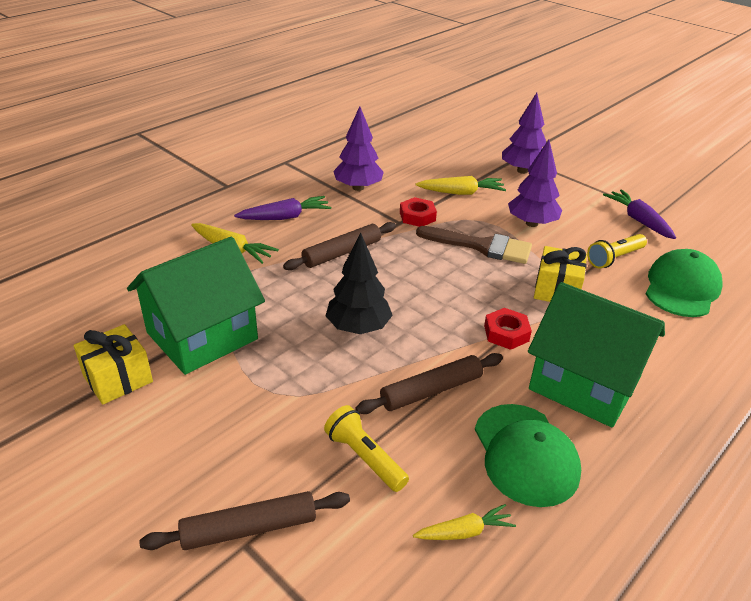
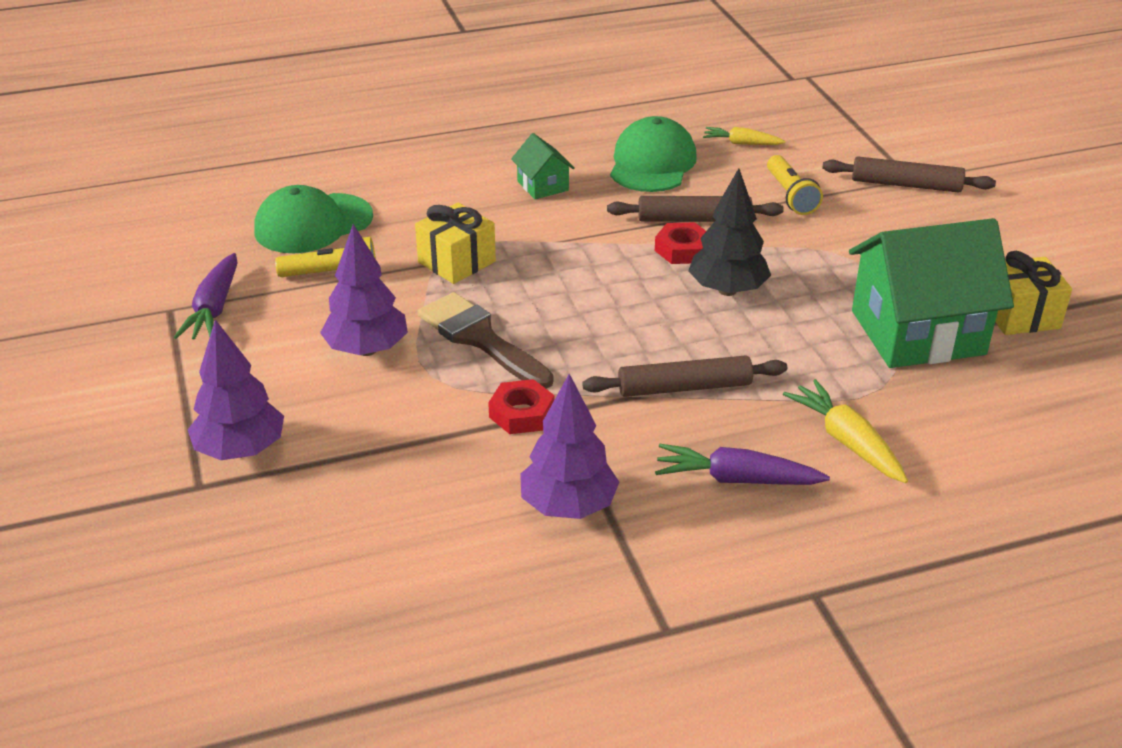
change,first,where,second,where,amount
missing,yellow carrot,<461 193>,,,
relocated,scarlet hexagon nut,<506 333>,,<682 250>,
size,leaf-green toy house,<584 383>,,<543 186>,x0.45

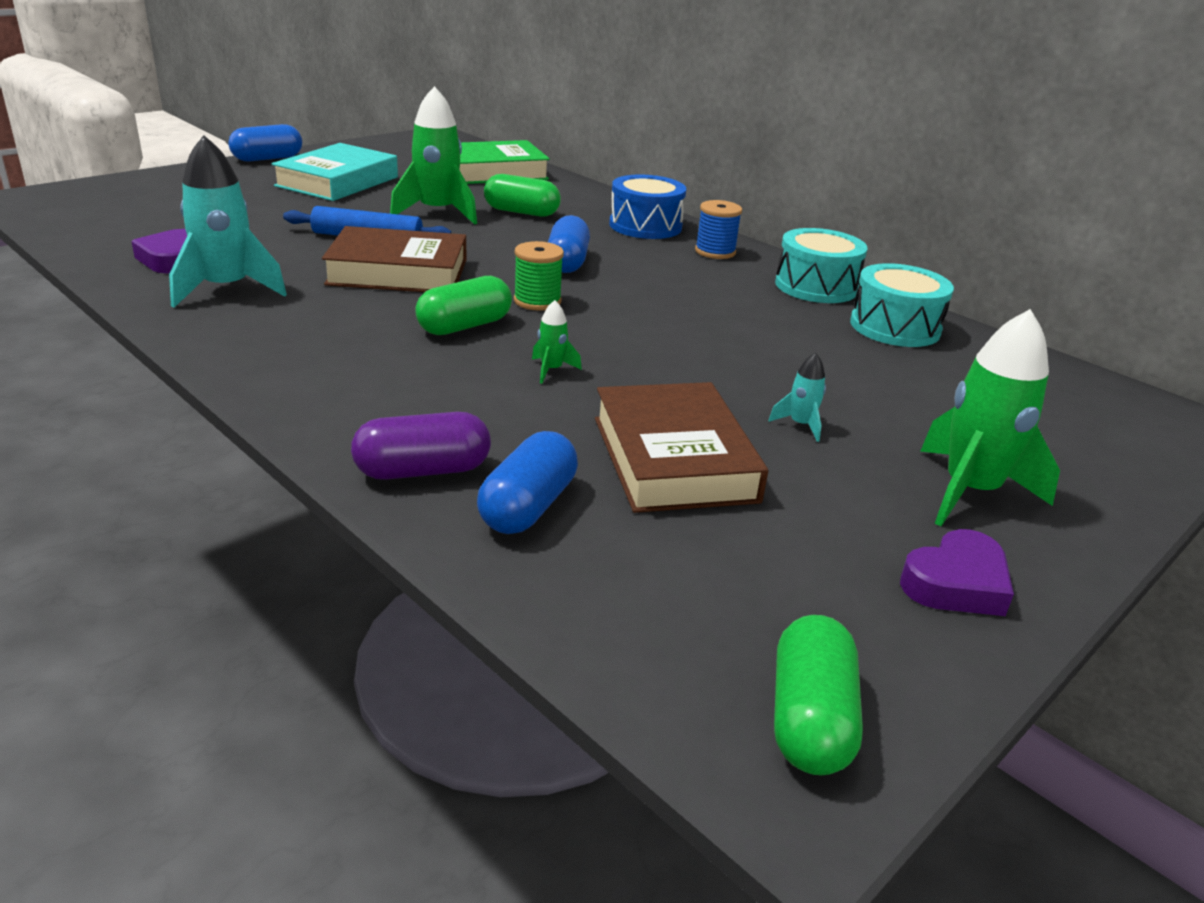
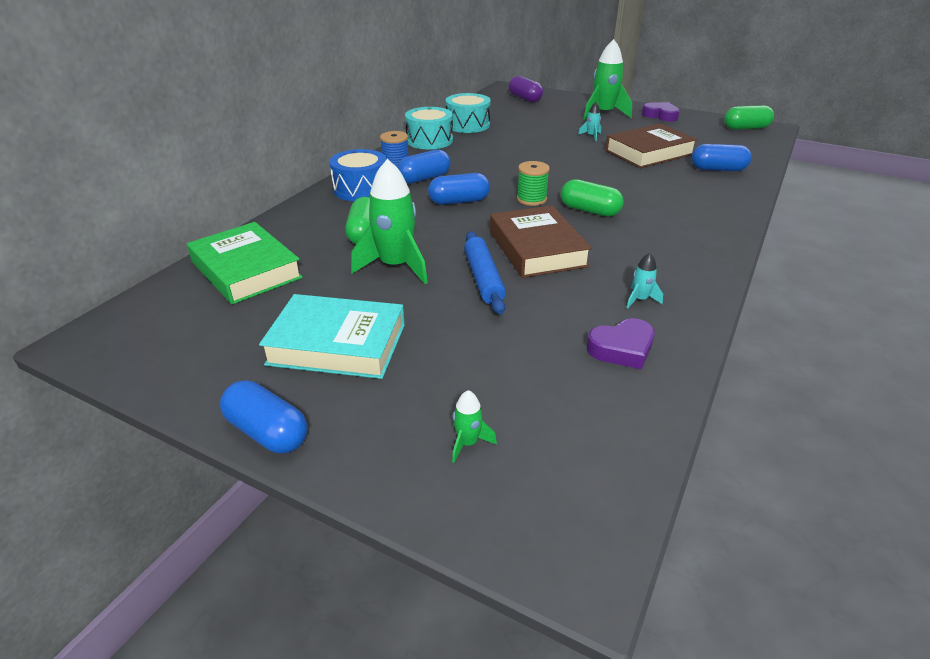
change,first,where,second,where,amount
appeared,,,cobalt capsule,<424 178>,
relocated,violet capsule,<423 470>,,<525 98>,
relocated,leaf-green rocket,<551 370>,,<468 443>,
size,turquoise rocket,<226 289>,,<640 300>,x0.45

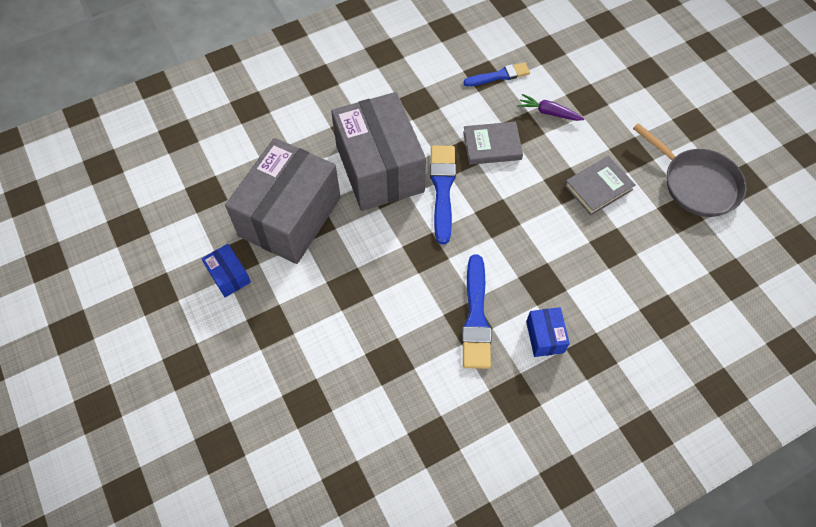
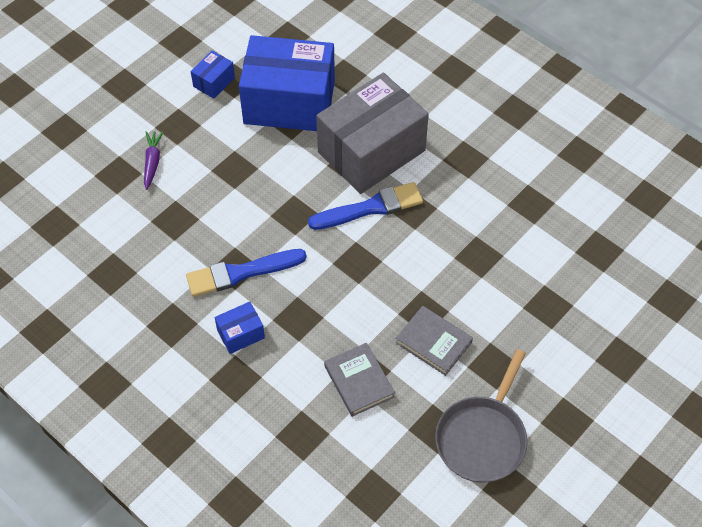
change,first,where,second,where,amount
missing,cobalt paintbrush,<499 76>,,,
relocated,ash-grey book,<492 145>,,<359 381>,
relocated,violet carrot,<548 112>,,<152 162>,
colour,ash-grey package,<290 217>,cobalt package,<289 102>,

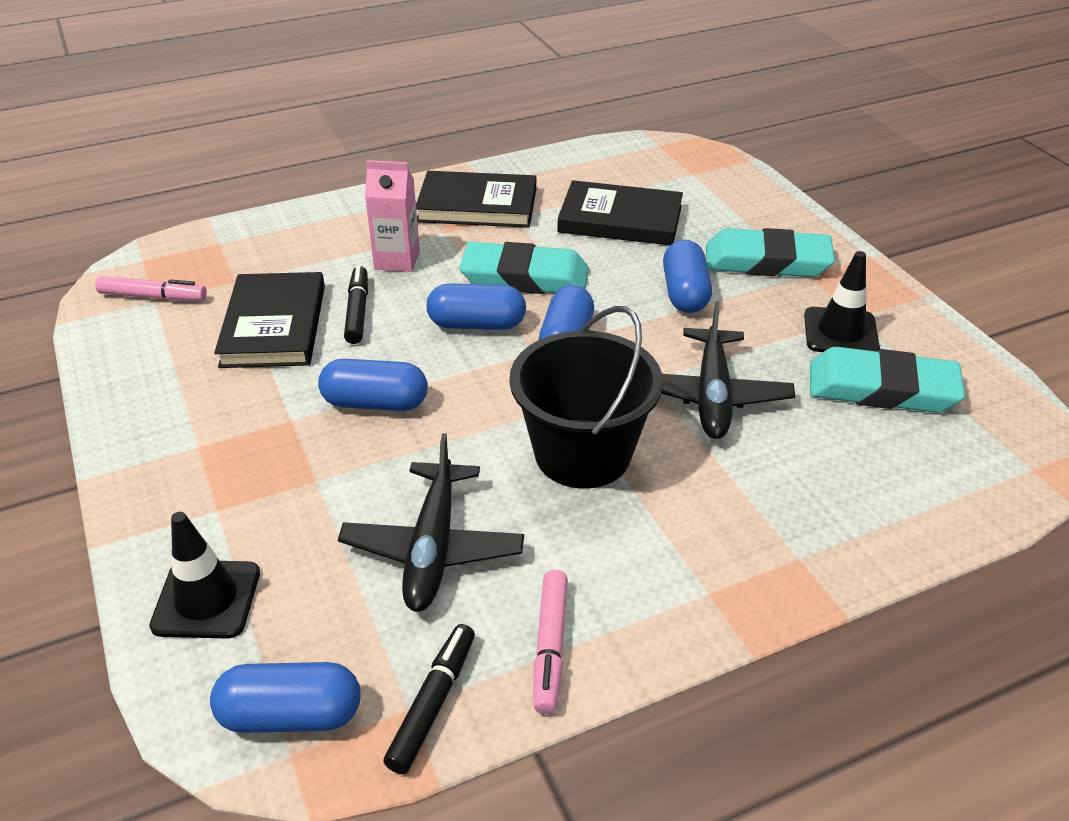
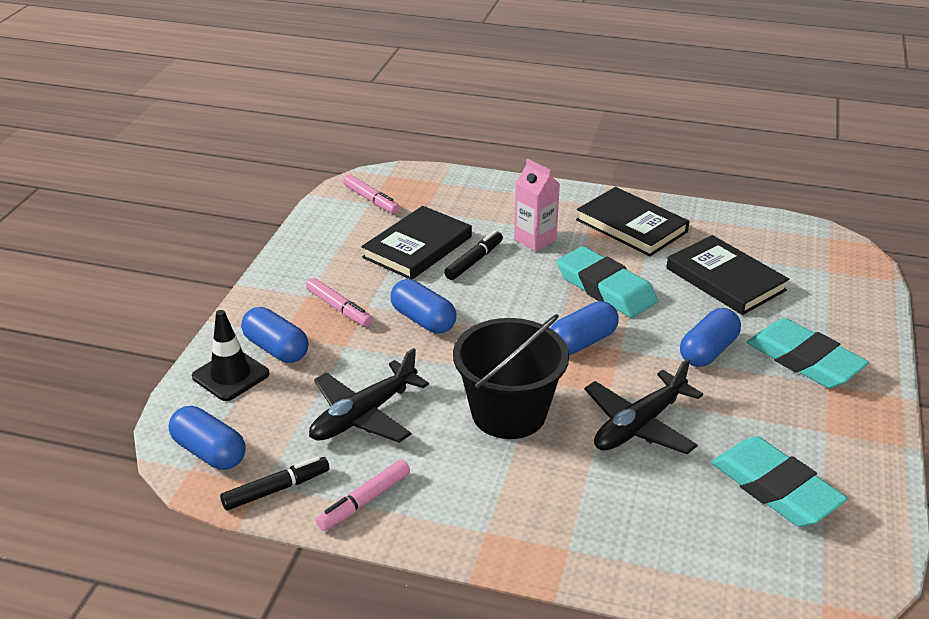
change,first,where,second,where,amount
missing,jet-black traffic cone,<840 332>,,,
appeared,,,rosy felt pen,<339 308>,
relocated,cobalt capsule,<477 324>,,<276 349>,

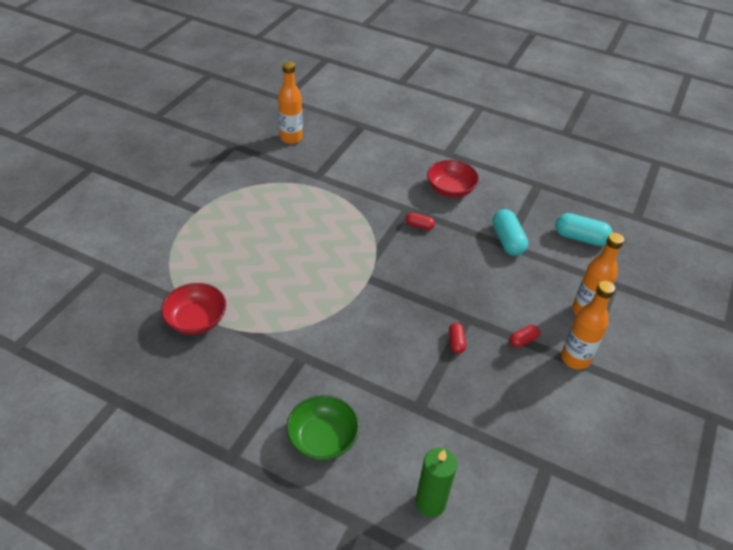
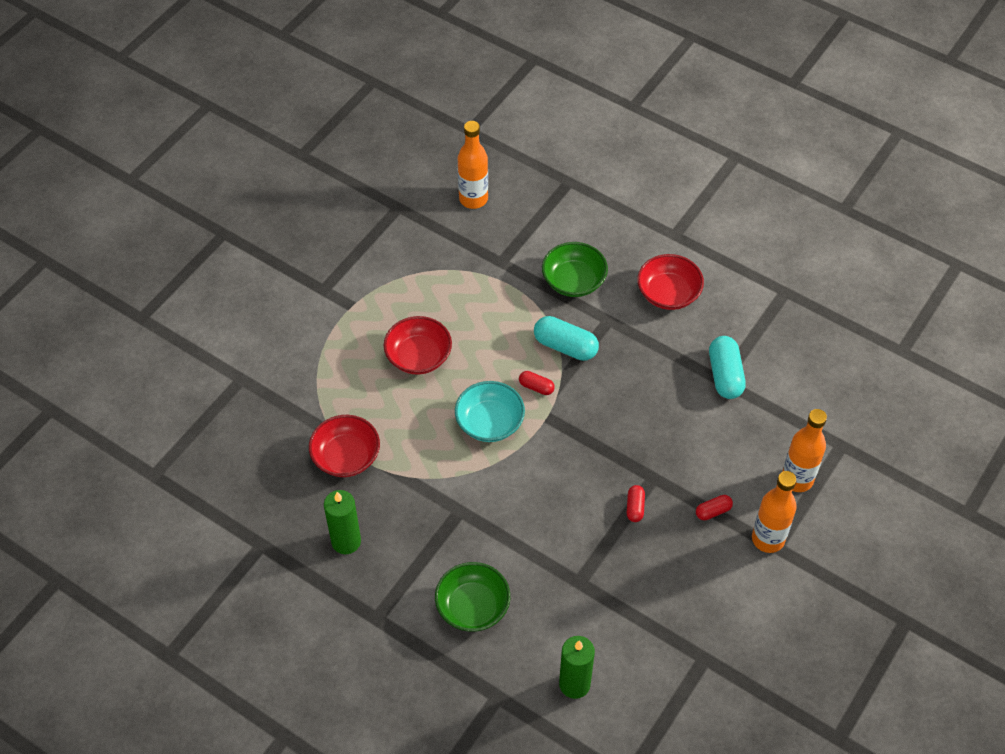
change,first,where,second,where,amount
appeared,,,leaf-green wax candle,<346 541>,
appeared,,,scarlet bowl,<418 356>,
appeared,,,turquoise bowl,<489 422>,
appeared,,,leaf-green bowl,<573 281>,
relocated,scarlet capsule,<419 226>,,<536 387>,
relocated,turquoise capsule,<580 238>,,<565 346>,

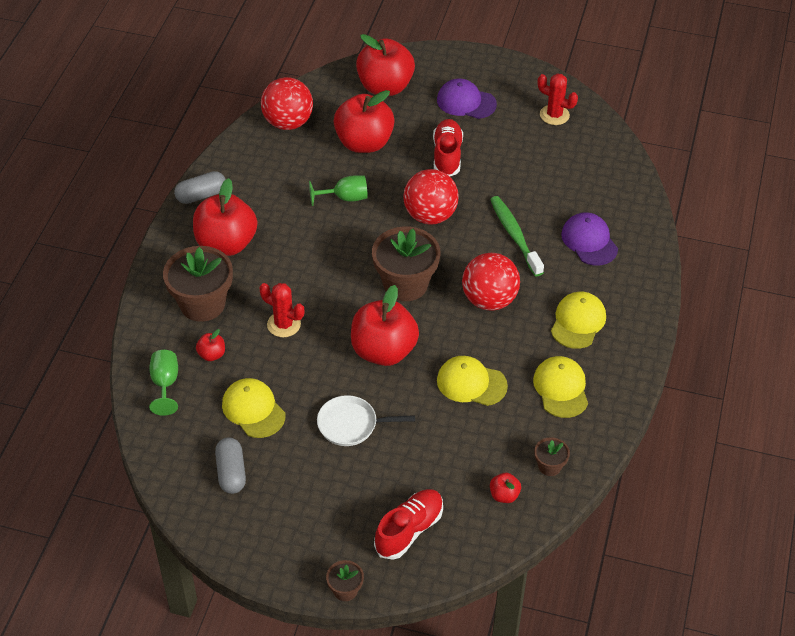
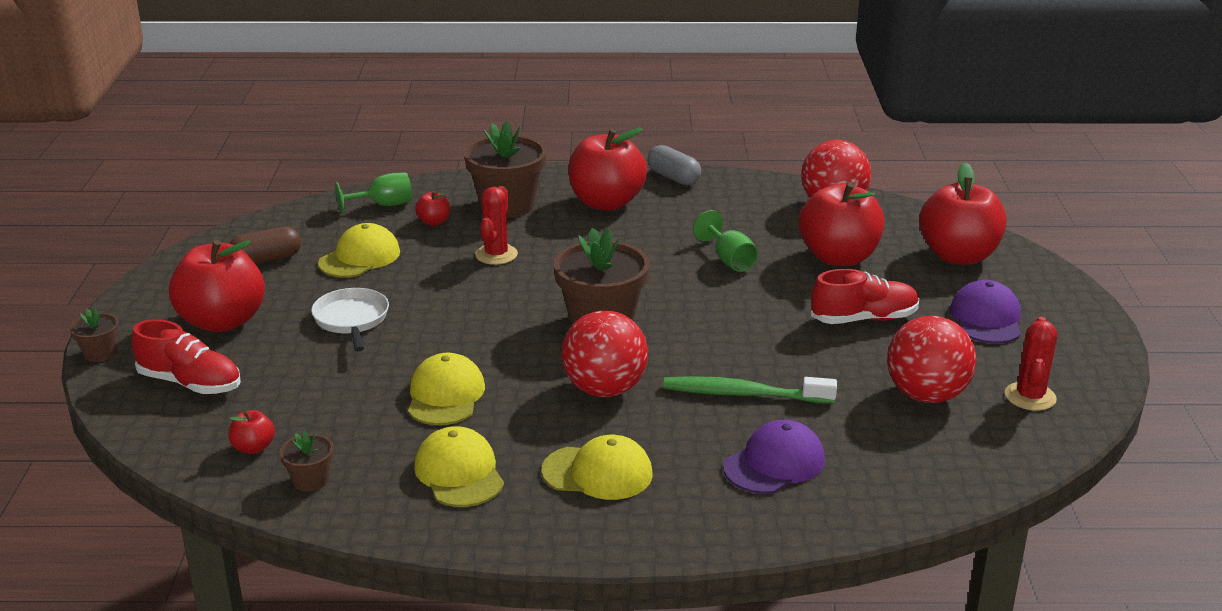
change,first,where,second,where,amount
relocated,scarlet apple,<383 351>,,<222 321>,
relocated,scarlet sphere,<430 215>,,<926 395>,
colour,ash-grey capsule,<231 472>,dark brown capsule,<266 260>,
spun,leaf-green tooth brush,<514 235>,,<743 394>,135 degrees counterclockwise
spun,yellow baseball cap,<561 388>,,<459 473>,90 degrees counterclockwise

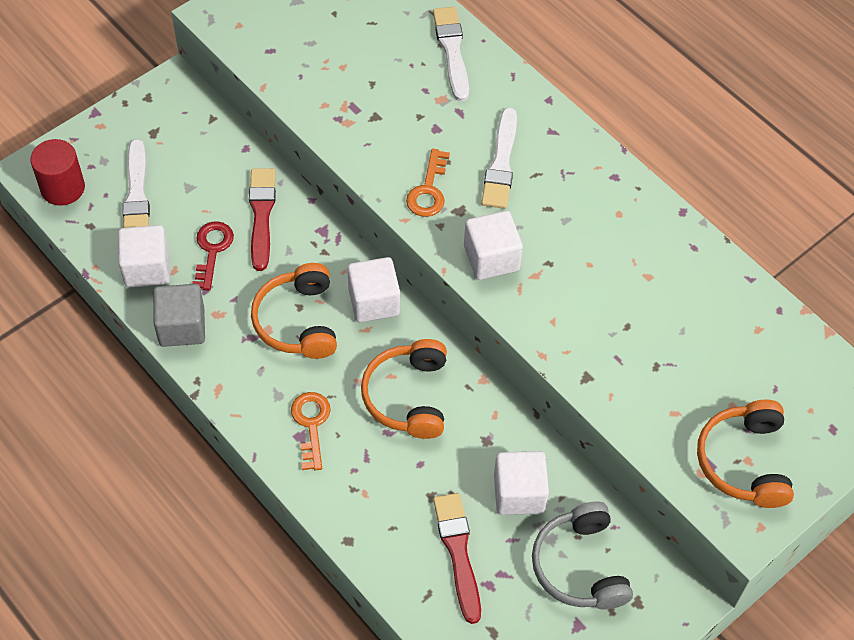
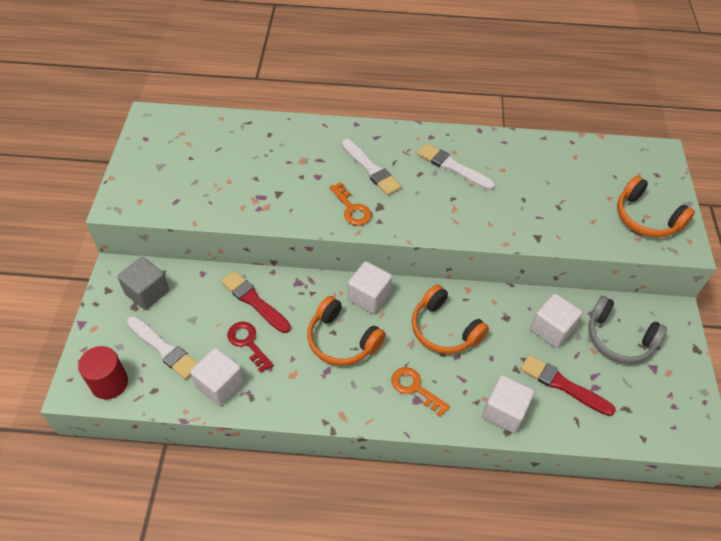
change,first,where,second,where,amount
relocated,ash-grey solid cube,<182 327>,,<147 292>,
relocated,snow-white paintbrush,<452 51>,,<453 167>,
relocated,snow-white solid cube,<491 258>,,<504 411>,

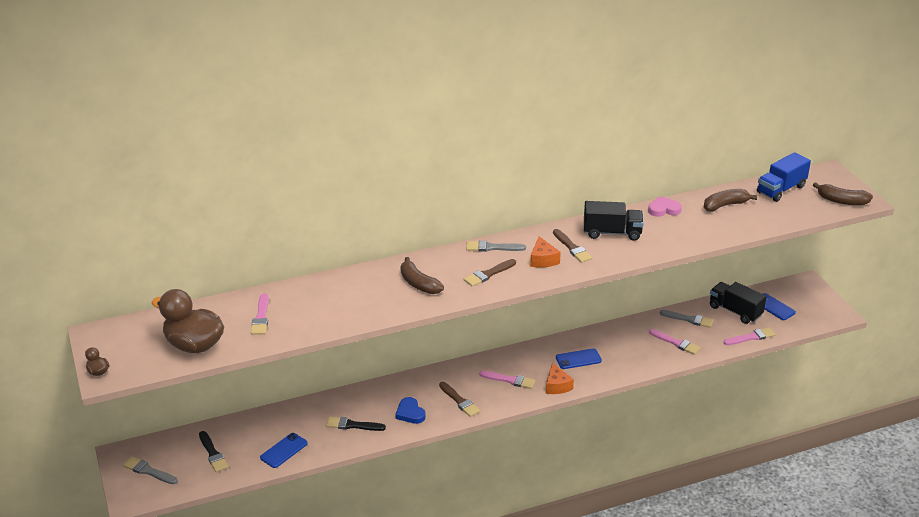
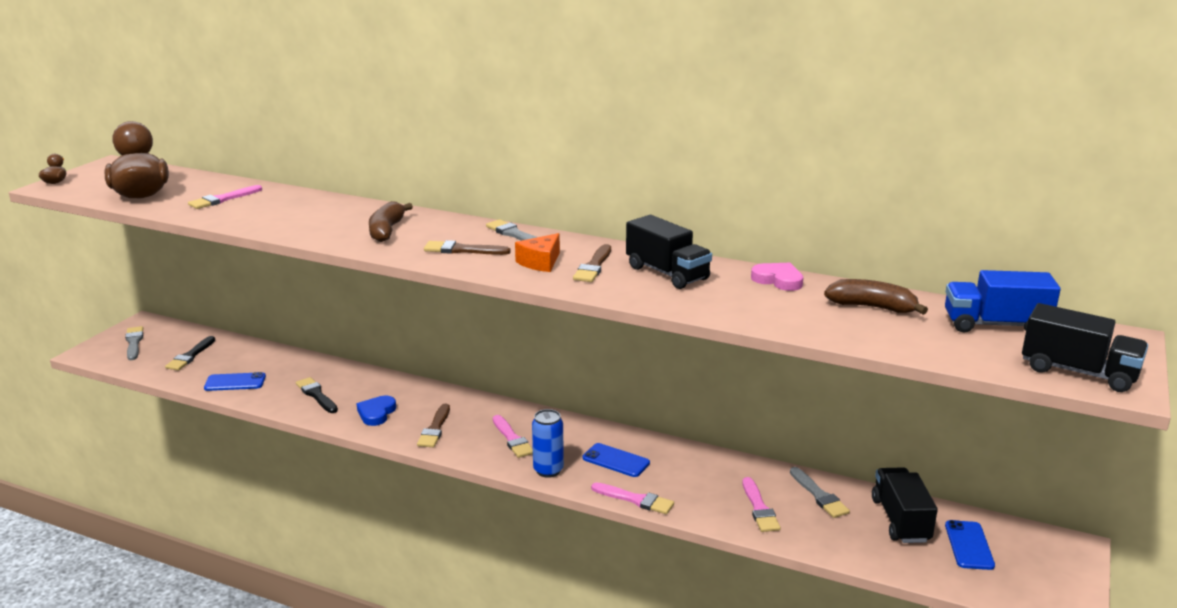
change,first,where,second,where,amount
relocated,rosy paintbrush,<751 337>,,<635 500>,
exchanged,orange cheese wedge,<557 386>,cobalt tin,<548 470>,
exchanged,dark brown toy banana,<841 201>,jet-black lorry,<1078 372>,

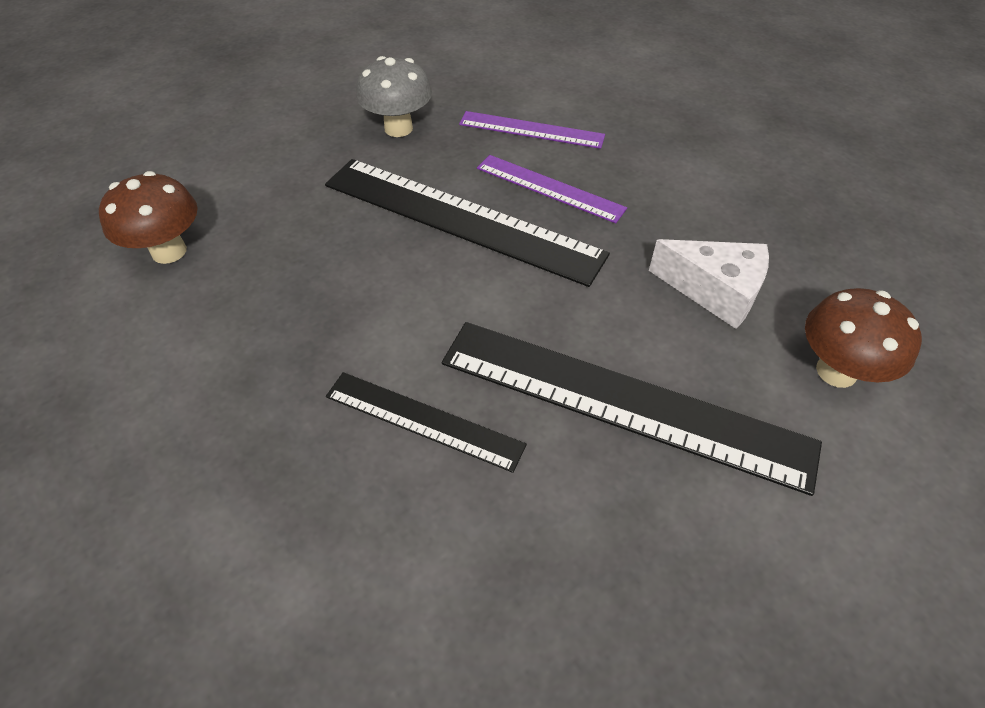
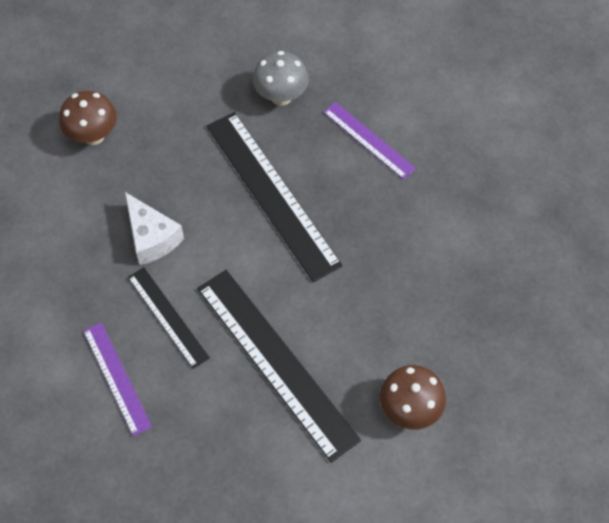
change,first,where,second,where,amount
relocated,violet straightedge,<550 188>,,<117 378>,
relocated,snow-white cheese wedge,<715 291>,,<152 237>,

